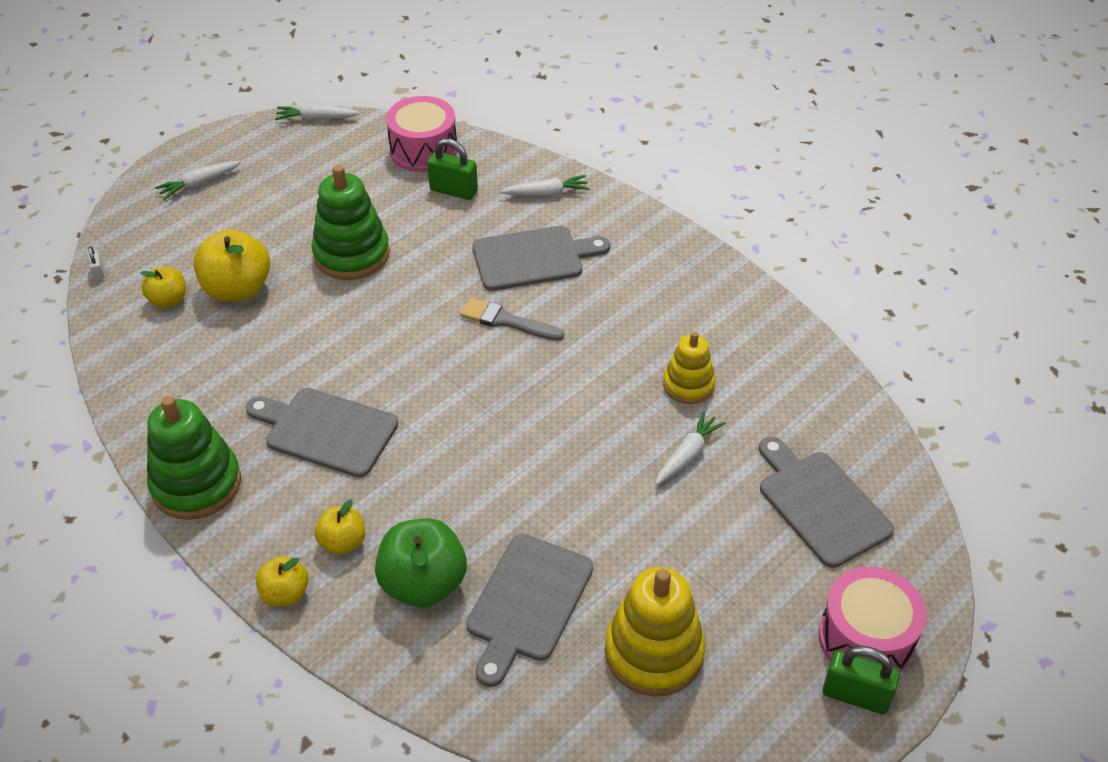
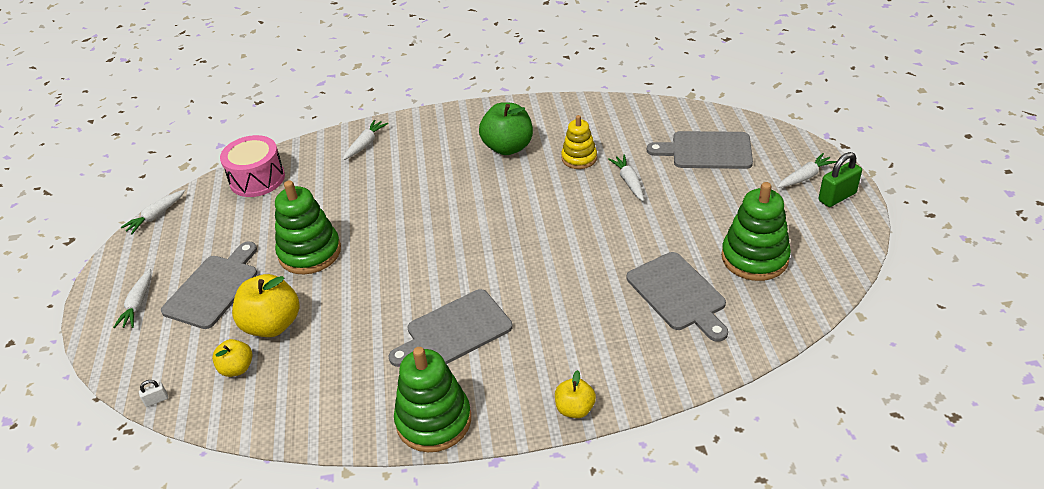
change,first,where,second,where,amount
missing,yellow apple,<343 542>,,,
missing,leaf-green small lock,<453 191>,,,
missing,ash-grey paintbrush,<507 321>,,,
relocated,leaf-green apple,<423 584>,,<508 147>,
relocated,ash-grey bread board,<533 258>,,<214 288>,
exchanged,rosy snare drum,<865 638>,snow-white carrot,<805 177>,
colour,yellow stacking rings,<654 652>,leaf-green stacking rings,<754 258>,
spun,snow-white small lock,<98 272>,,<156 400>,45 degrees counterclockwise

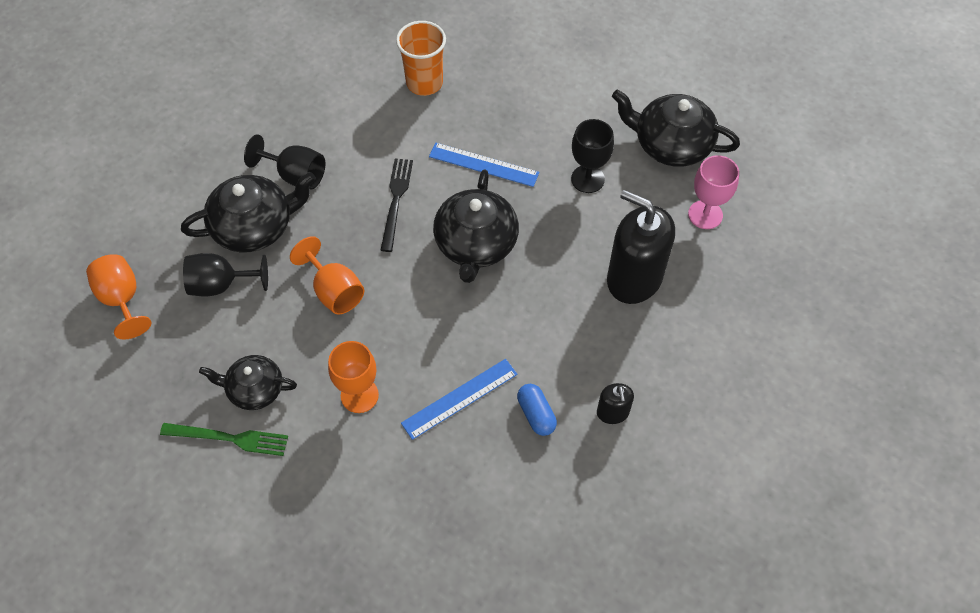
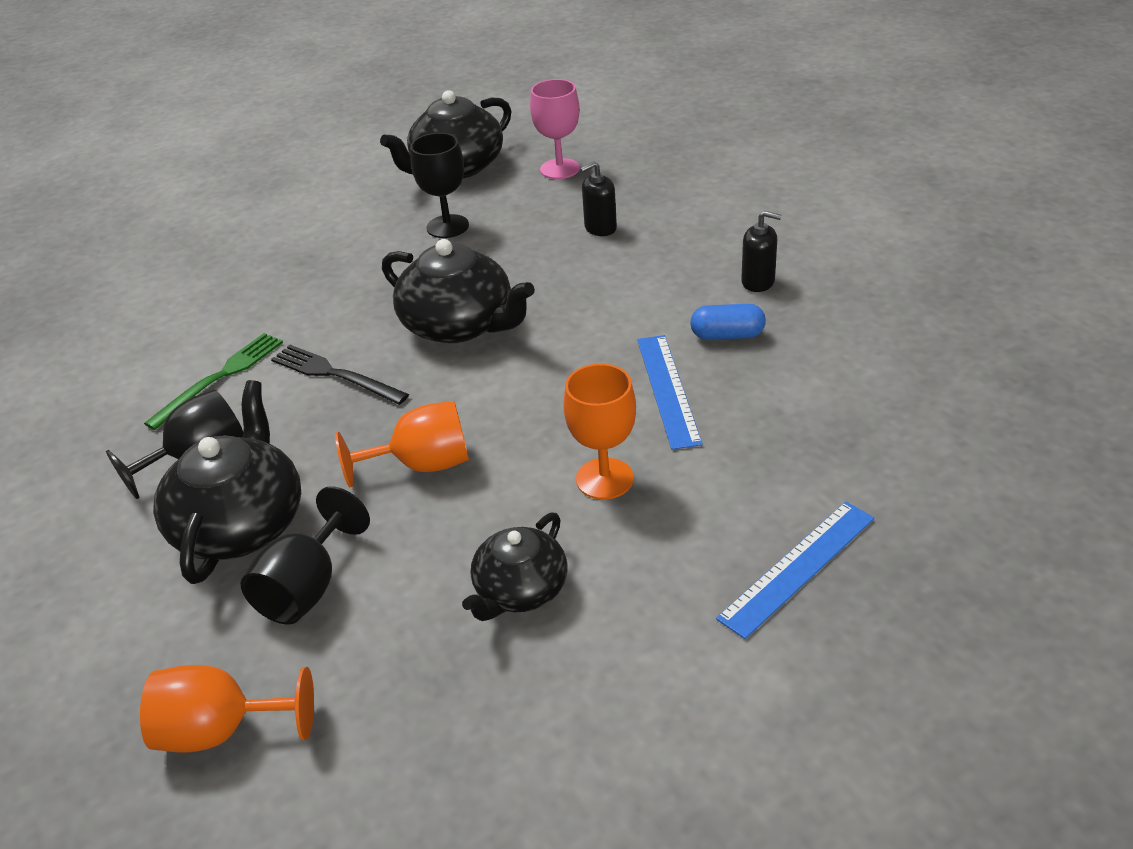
change,first,where,second,where,amount
missing,orange cup,<424 83>,,,
relocated,leaf-green dinner fork,<229 438>,,<220 377>,
relocated,cobalt straightedge,<483 165>,,<798 567>,
size,jet-black pump bottle,<634 278>,,<600 228>,x0.47

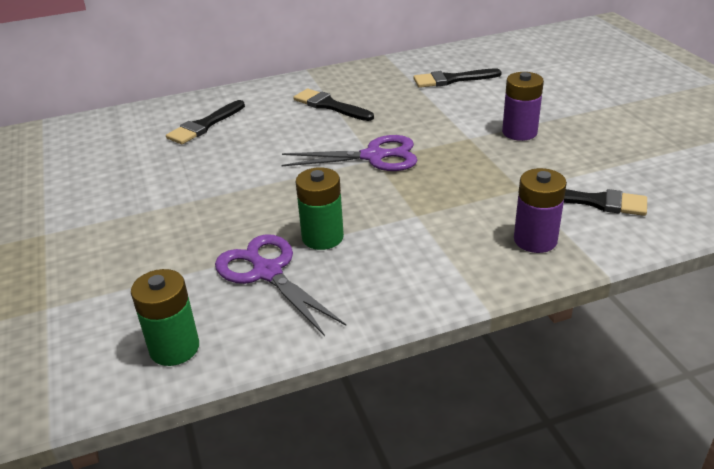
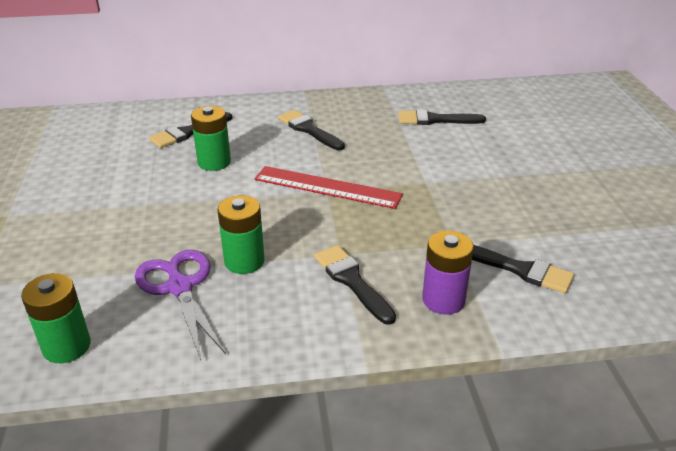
change,first,where,second,where,amount
missing,violet AA battery,<519 132>,,,
appeared,,,leaf-green AA battery,<214 162>,
appeared,,,jet-black paintbrush,<352 281>,
exchanged,violet scissors,<374 156>,scarlet straightedge,<327 187>,

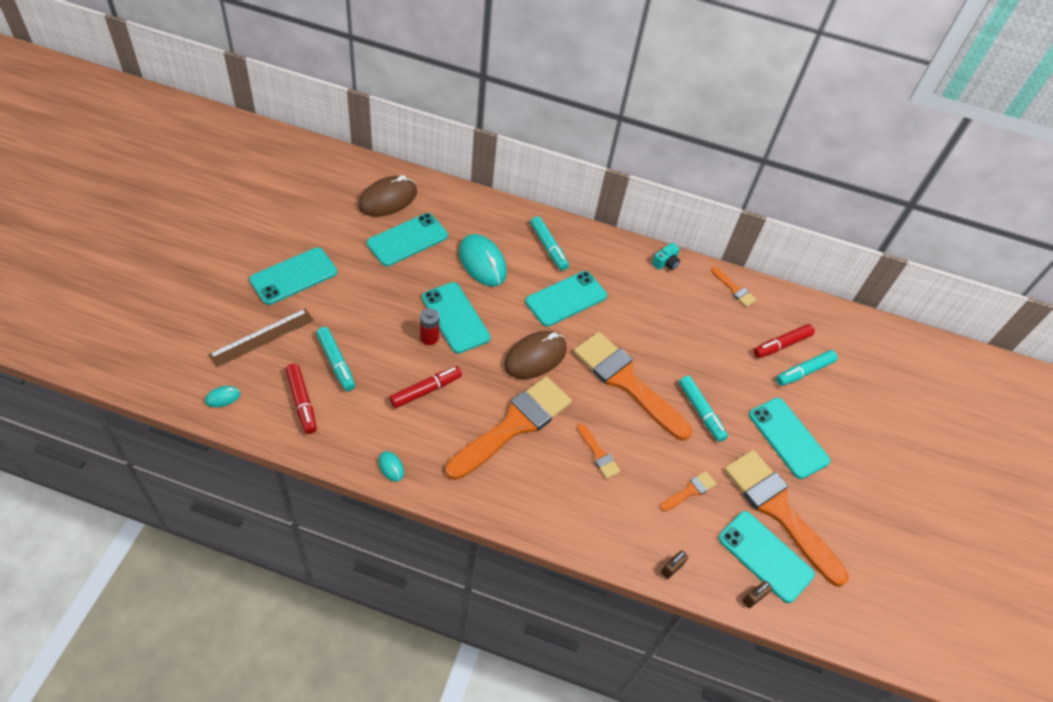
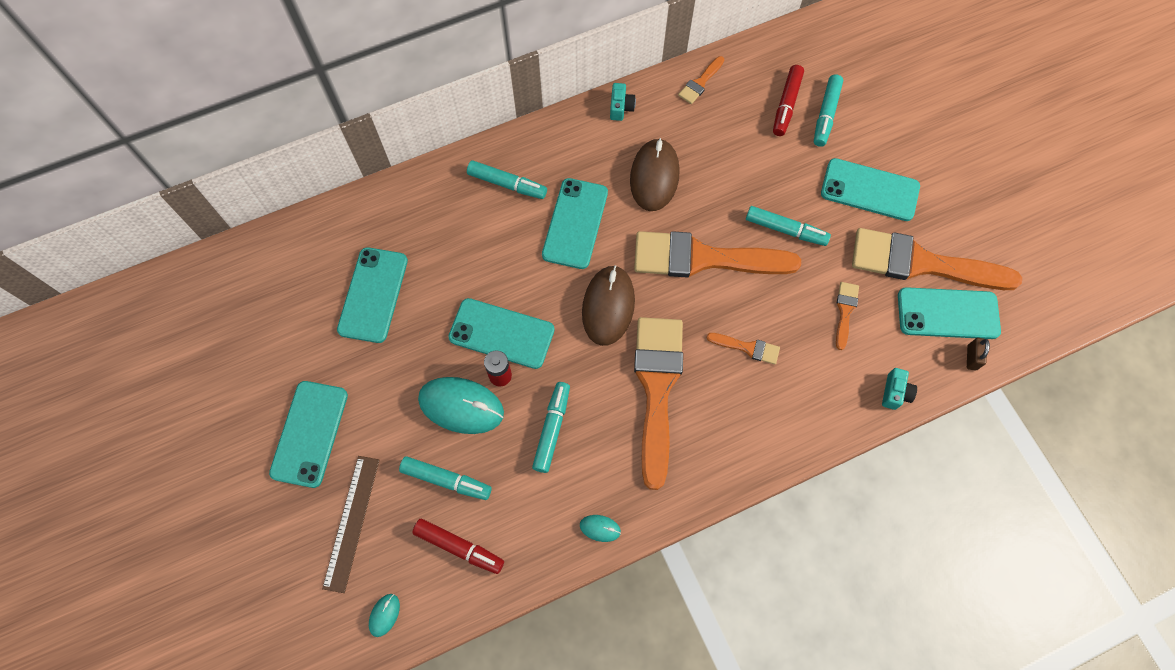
change,first,where,second,where,amount
relocated,dark brown PC mouse,<388 199>,,<654 177>,
relocated,turquoise PC mouse,<482 263>,,<461 406>,
exchanged,dark brown small lock,<672 568>,turquoise compact camera,<895 393>,
colour,scarlet felt pen,<426 390>,turquoise felt pen,<552 429>,
spun,orange paintbrush,<734 289>,,<700 82>,120 degrees clockwise

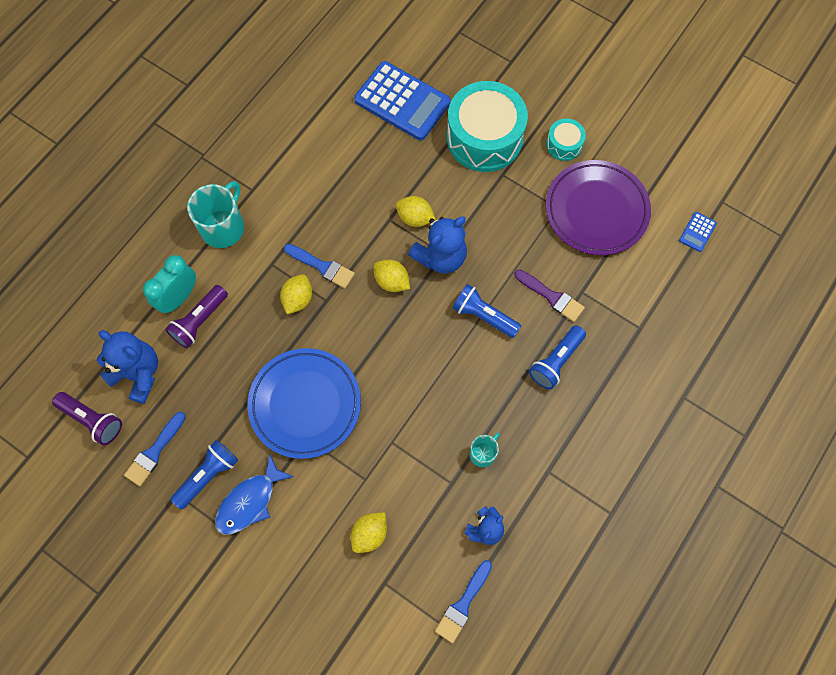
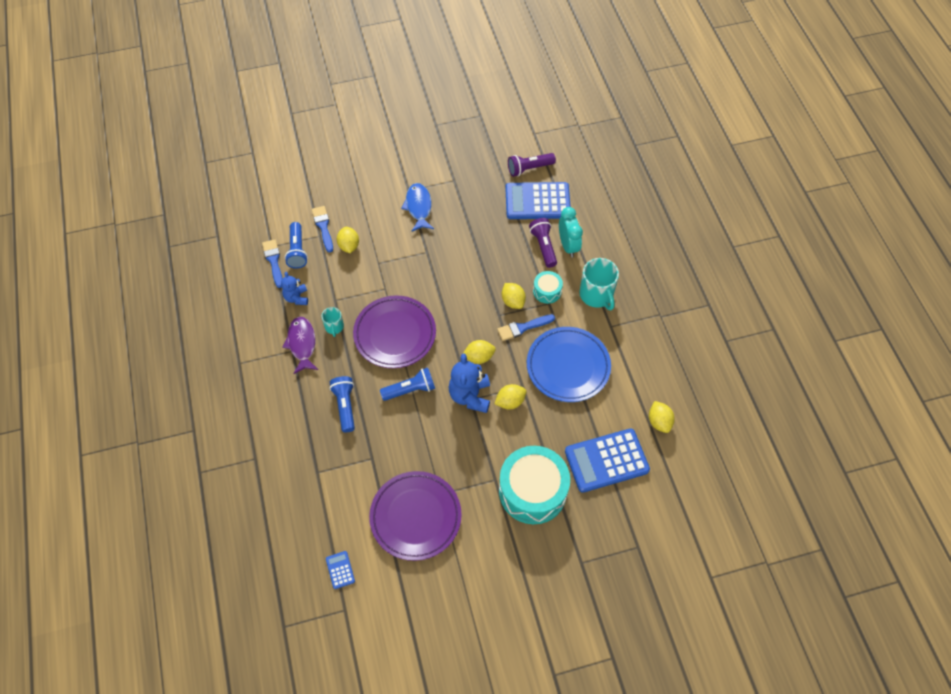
change,first,where,second,where,amount
missing,violet paintbrush,<551 297>,,,
appeared,,,violet toy fish,<302 344>,
appeared,,,violet plate,<395 334>,
appeared,,,yellow lemon,<659 422>,
relocated,cobalt paintbrush,<154 452>,,<323 227>,
relocated,cobalt pocket torch,<208 475>,,<297 251>,
relocated,cobalt plate,<305 404>,,<568 366>,
relocated,turquoise snare drum,<564 144>,,<547 291>,
exchanged,cobalt teddy,<138 374>,cobalt calculator,<537 201>,

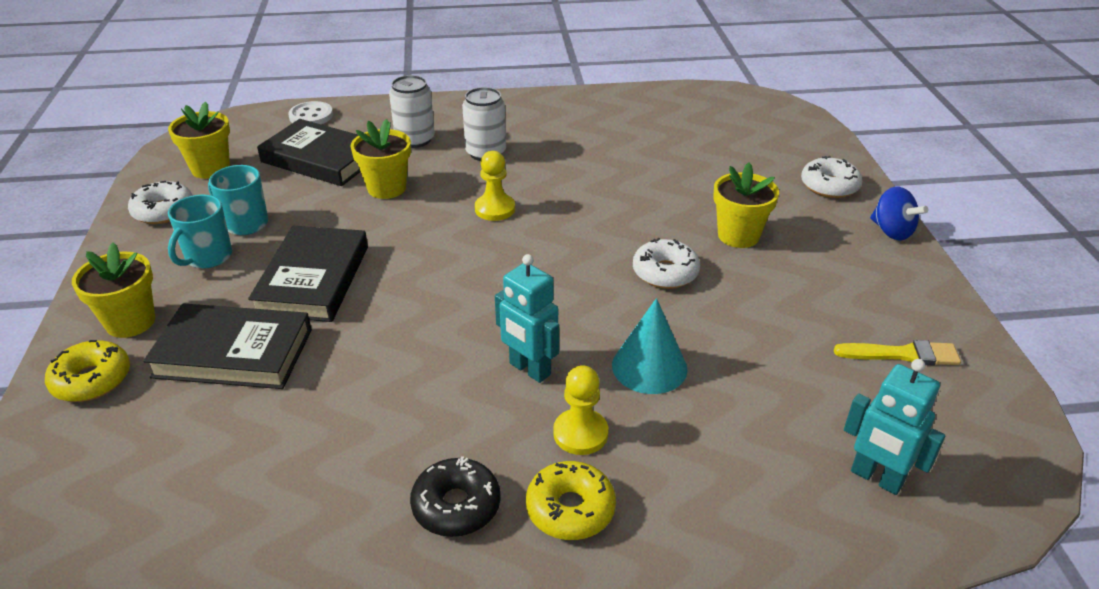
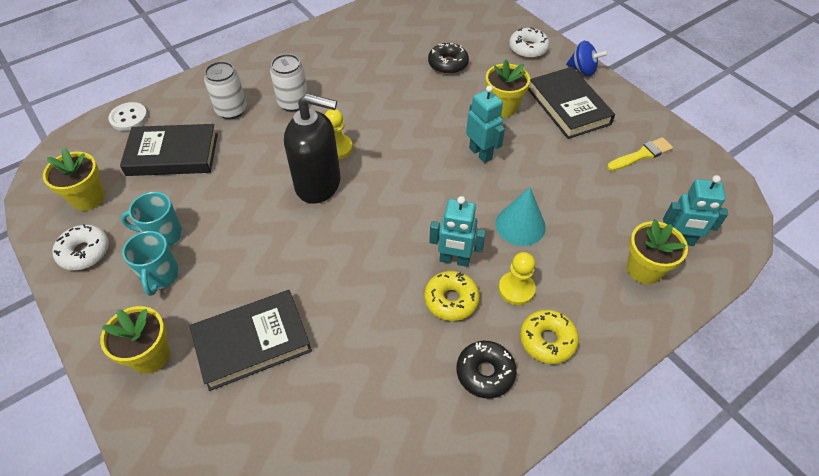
change,first,where,second,where,amount
appeared,,,jet-black pump bottle,<318 184>,
appeared,,,jet-black glazed donut,<448 64>,
relocated,yellow glazed donut,<92 380>,,<451 300>,
relocated,jet-black book,<313 280>,,<568 106>,
relocated,yellow plant pot,<386 188>,,<644 269>,
exchanged,snow-white glazed donut,<665 272>,turquoise toy robot,<480 153>,

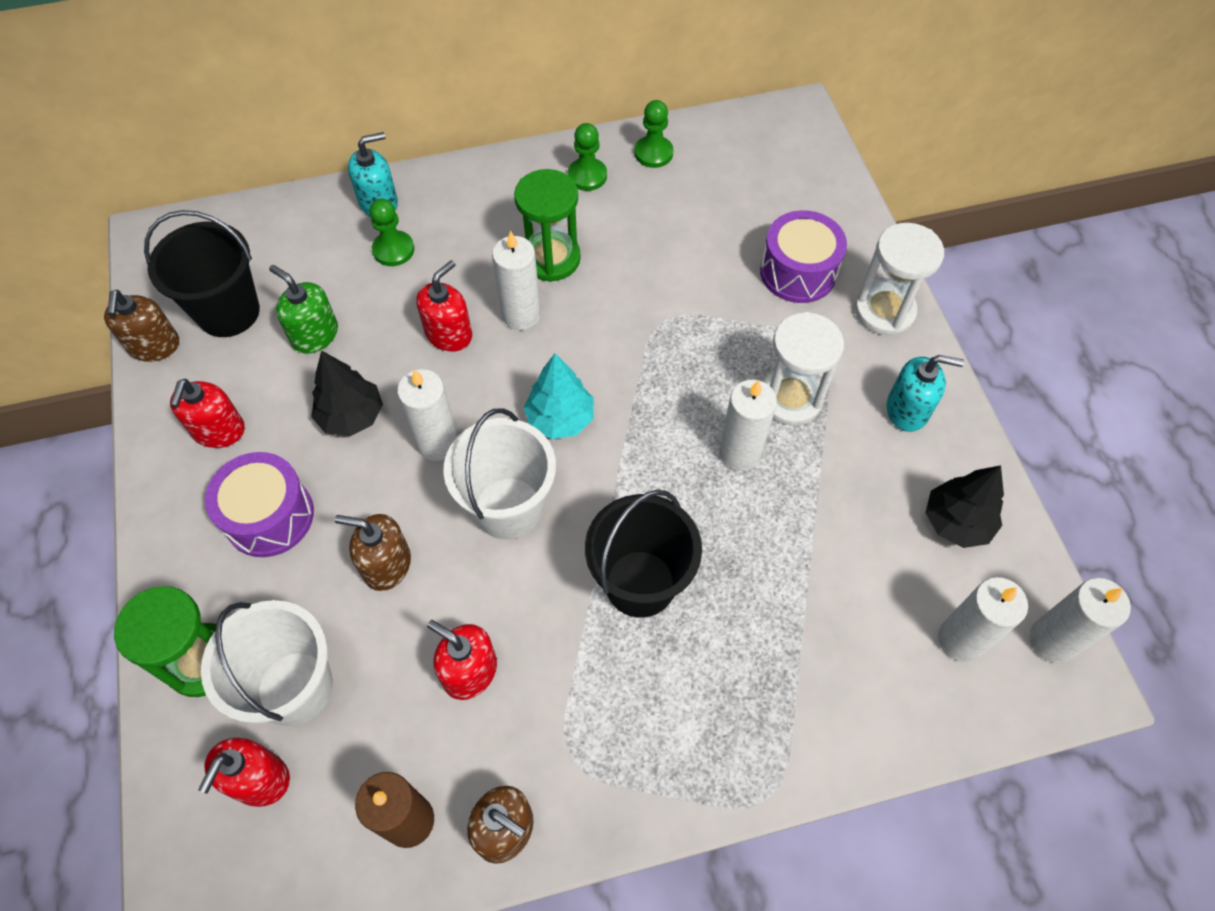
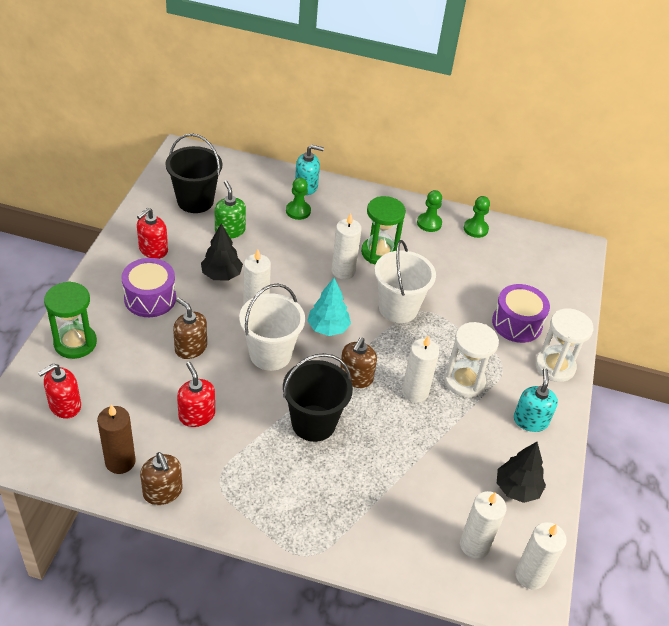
change,first,where,second,where,amount
missing,scarlet pump bottle,<449 334>,,,
relocated,dark brown pump bottle,<154 346>,,<356 377>,
relocated,snow-white bucket,<295 687>,,<398 308>,
spun,turquoise pump bottle,<907 410>,,<530 420>,120 degrees counterclockwise

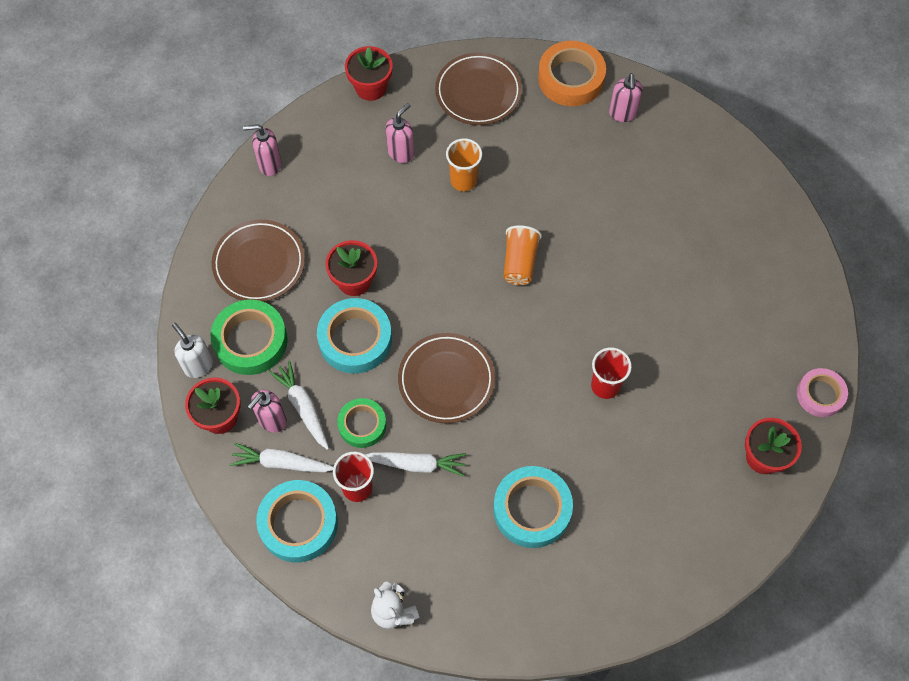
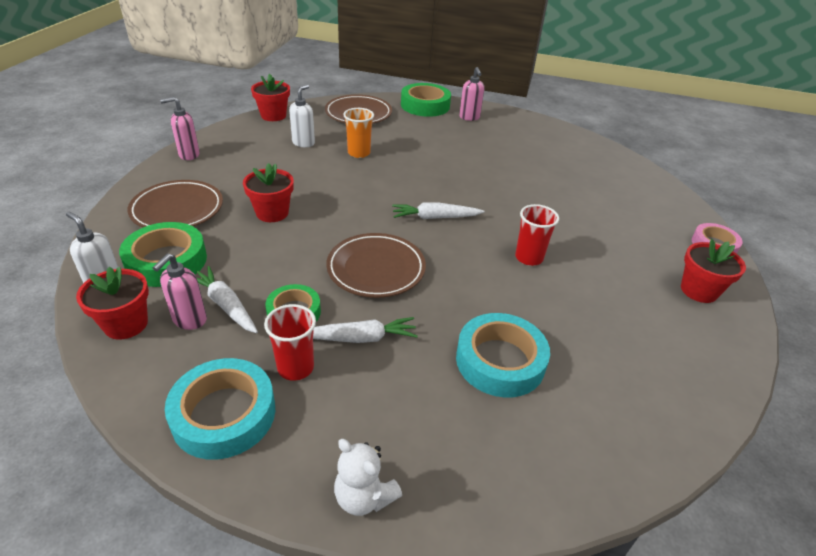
change,first,where,second,where,amount
missing,turquoise tape,<355 339>,,,
missing,orange cup,<519 262>,,,
relocated,snow-white carrot,<282 463>,,<435 217>,
colour,rosy pump bottle,<401 153>,snow-white pump bottle,<303 143>,
colour,orange tape,<571 78>,leaf-green tape,<425 105>,

